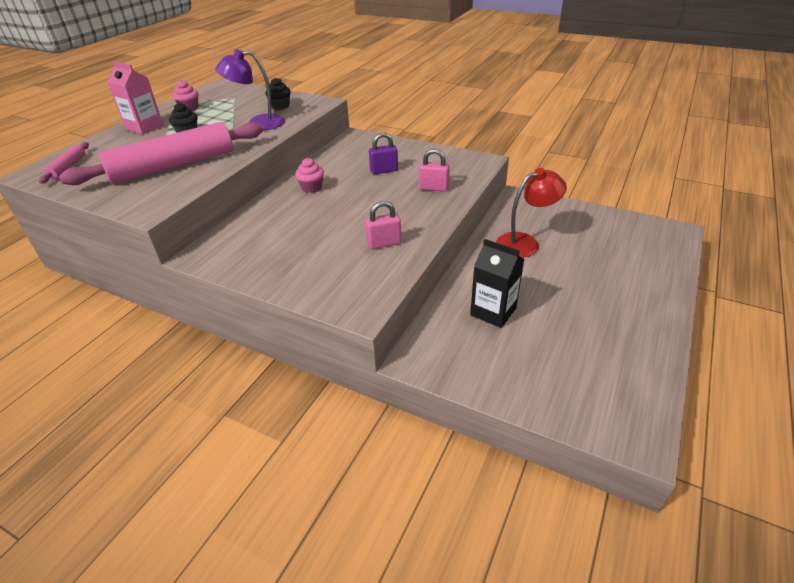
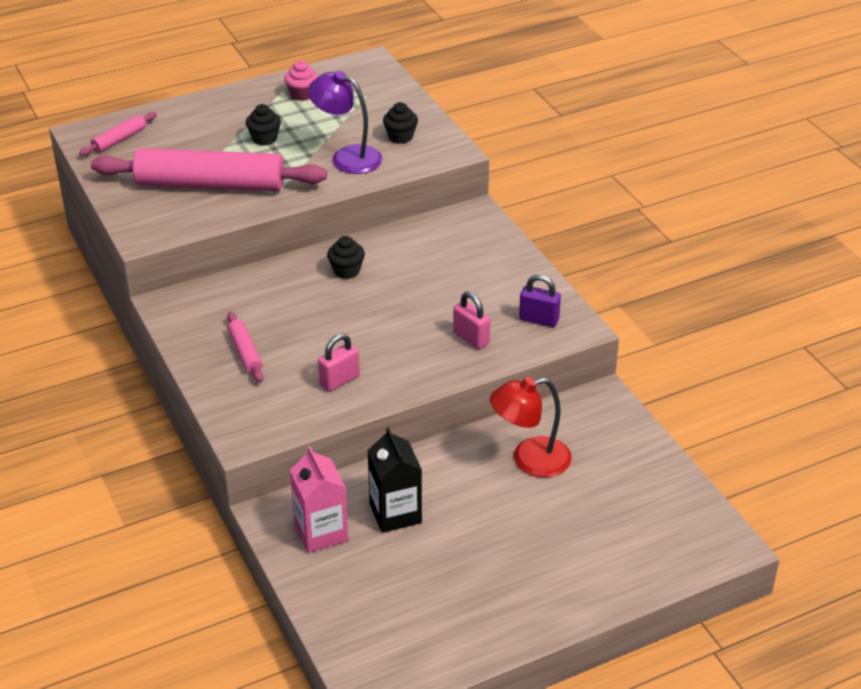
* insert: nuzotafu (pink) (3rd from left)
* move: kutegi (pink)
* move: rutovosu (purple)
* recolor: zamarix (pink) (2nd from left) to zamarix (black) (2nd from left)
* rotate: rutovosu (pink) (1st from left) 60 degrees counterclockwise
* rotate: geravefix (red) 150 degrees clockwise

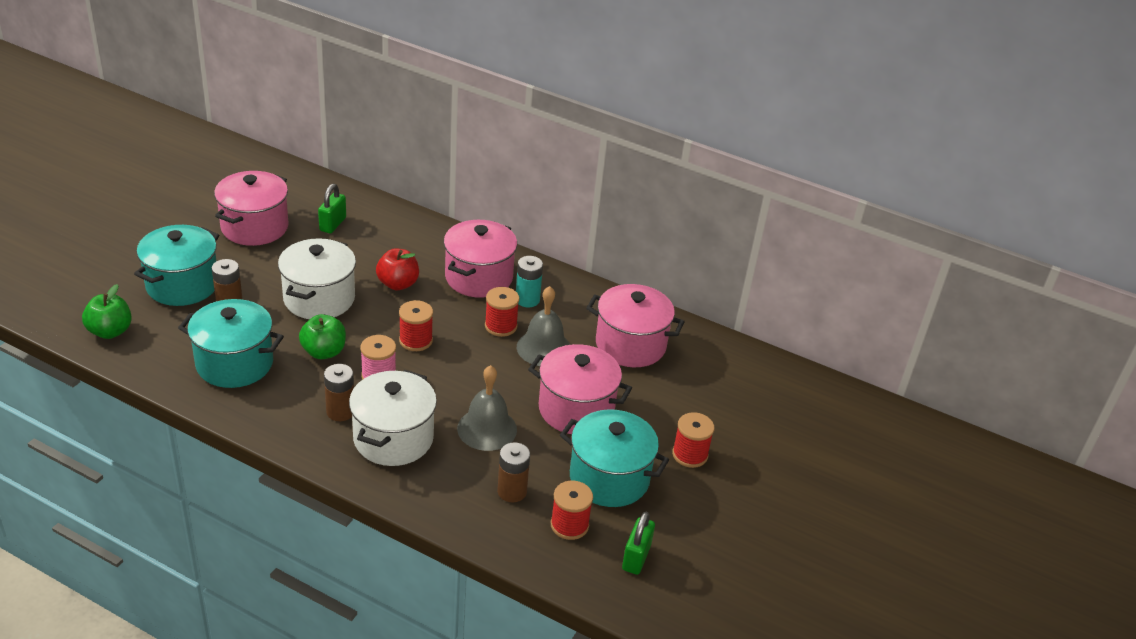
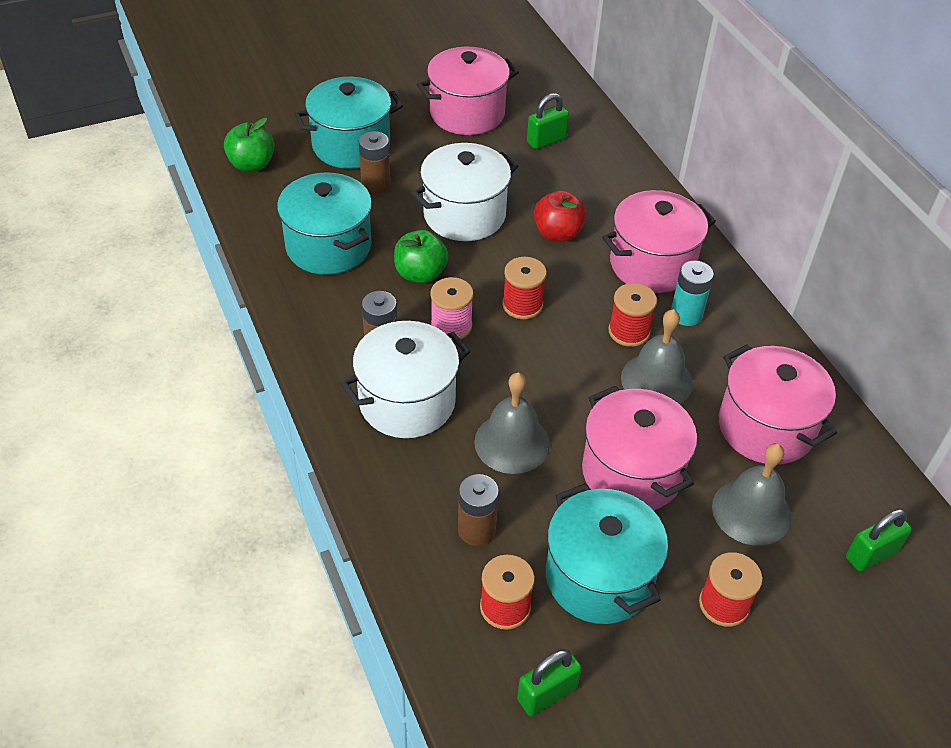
* insert: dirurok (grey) (3rd from left)
* insert: rutovosu (green) (3rd from left)

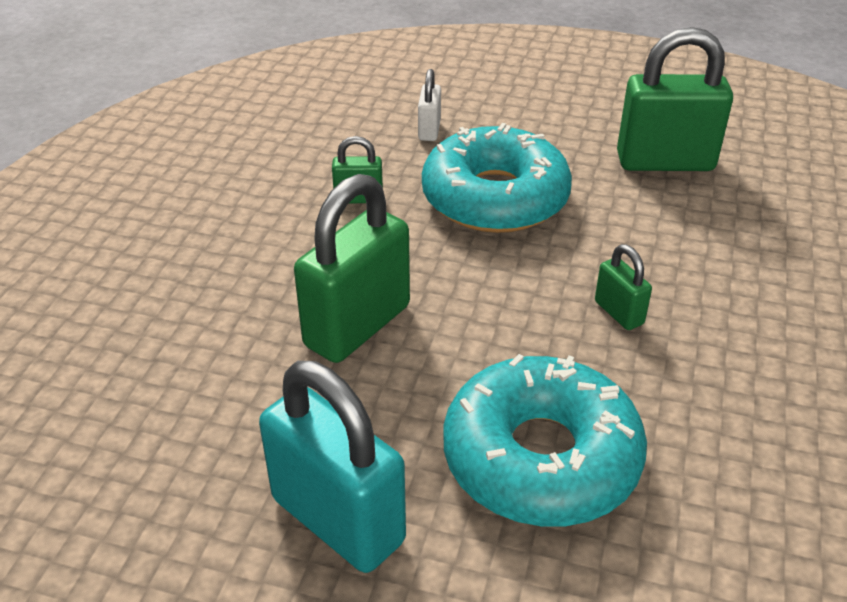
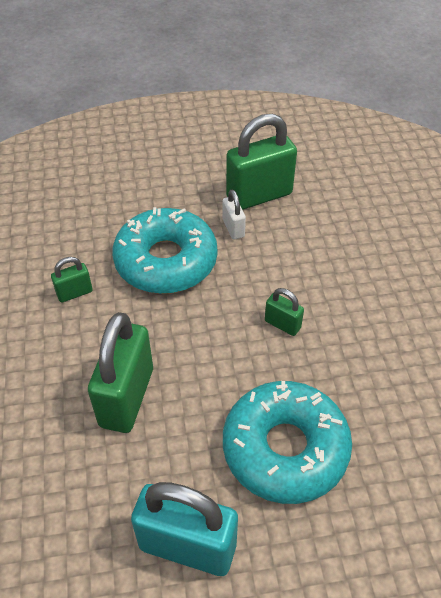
* move: rutovosu (white)

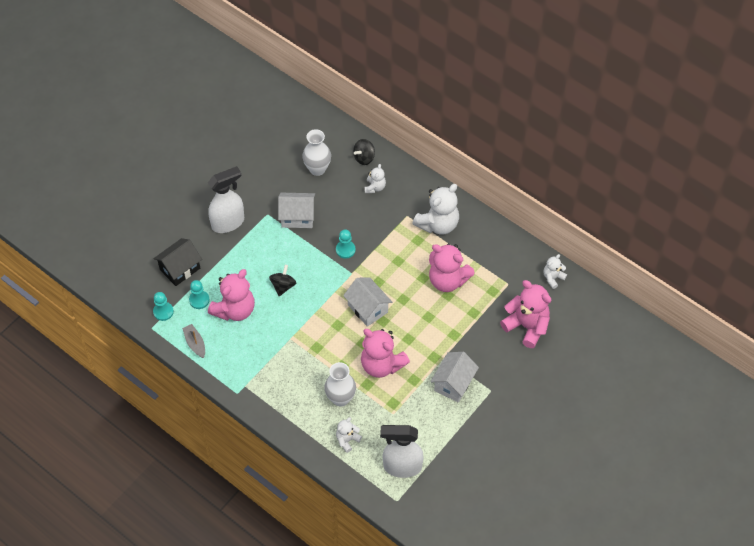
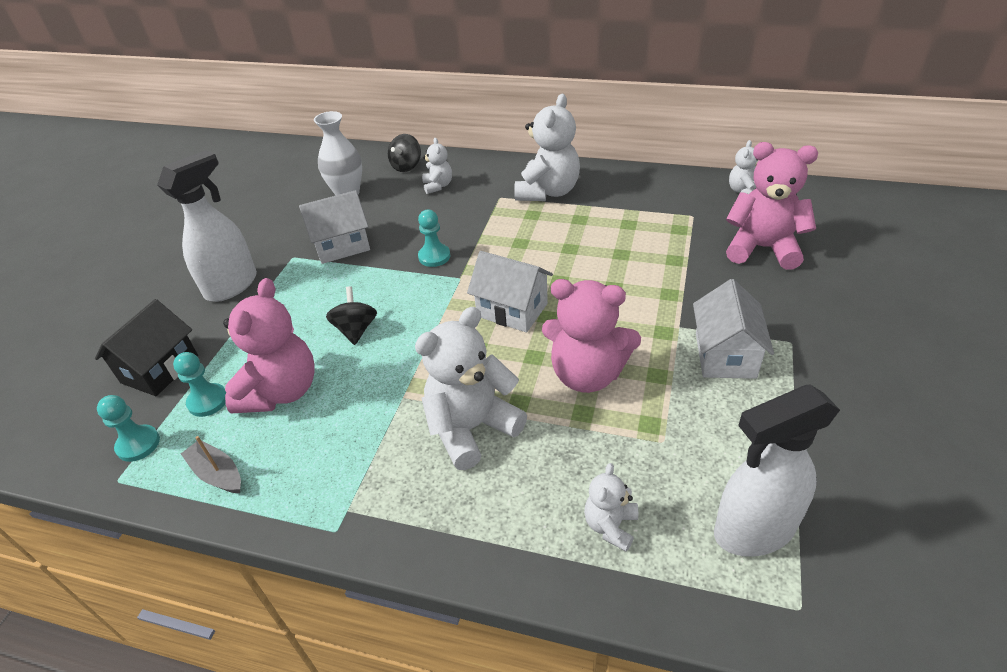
* delete: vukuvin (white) (2nd from left)
* delete: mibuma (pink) (3rd from left)
* insert: mibuma (white) (2nd from left)

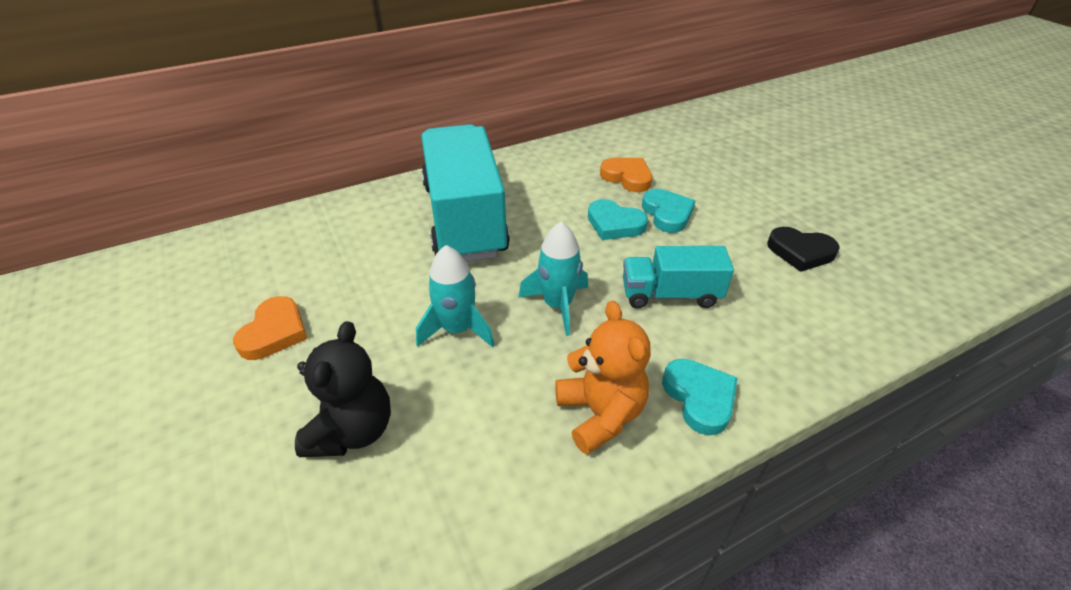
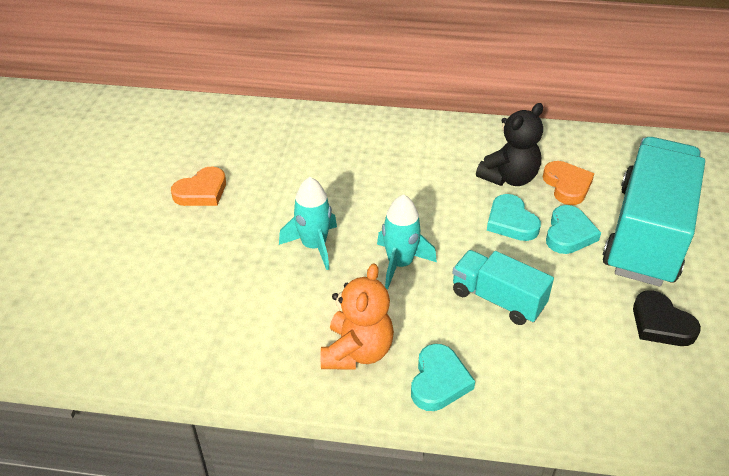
* move: mibuma (black)
* move: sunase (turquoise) (1st from left in the first image) to sunase (turquoise) (2nd from left)

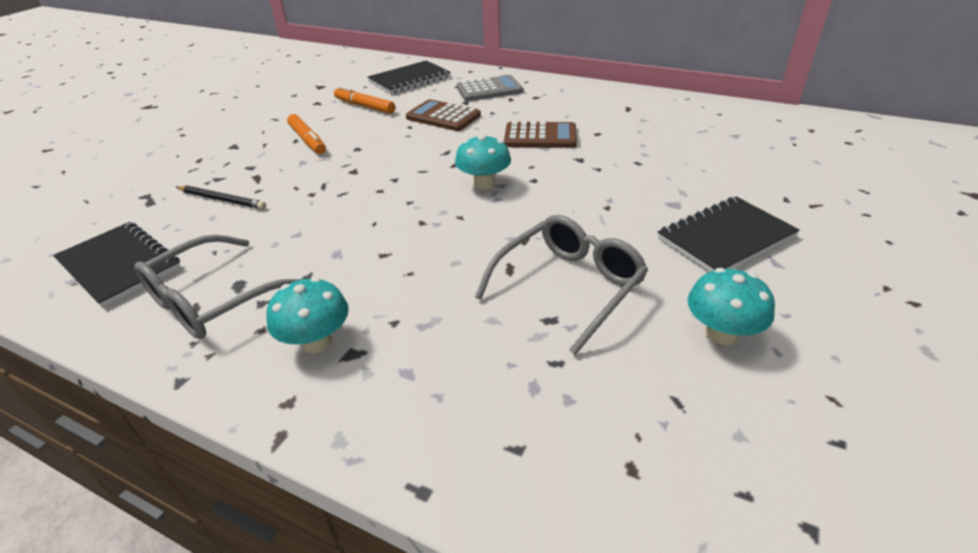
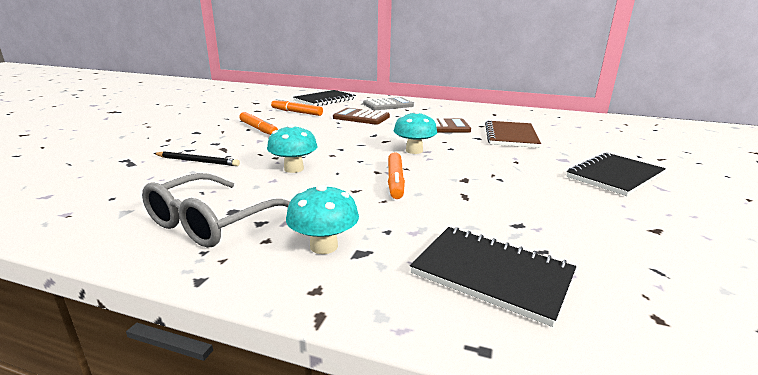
* delete: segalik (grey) (2nd from left)
* insert: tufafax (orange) (3rd from left)
* insert: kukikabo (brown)
* move: kukikabo (black) (1st from left in the first image) to kukikabo (black) (2nd from left)
* move: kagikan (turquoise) (3rd from left in the first image) to kagikan (turquoise) (1st from left)

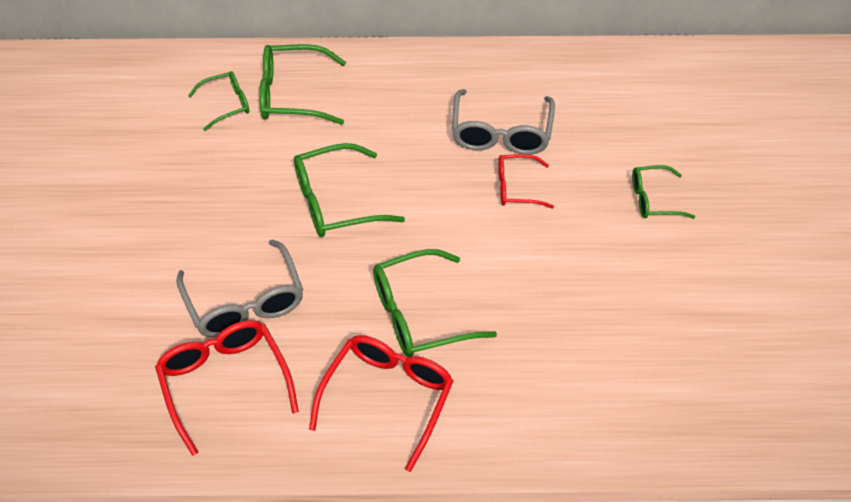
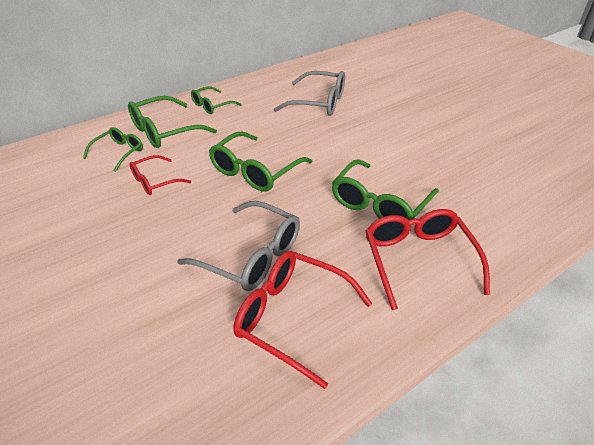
* move: segalik (red) (3rd from left in the first image) to segalik (red) (1st from left)
* move: segalik (green) (5th from left in the first image) to segalik (green) (3rd from left)
* rotate: segalik (grey) (2nd from left) 45 degrees counterclockwise

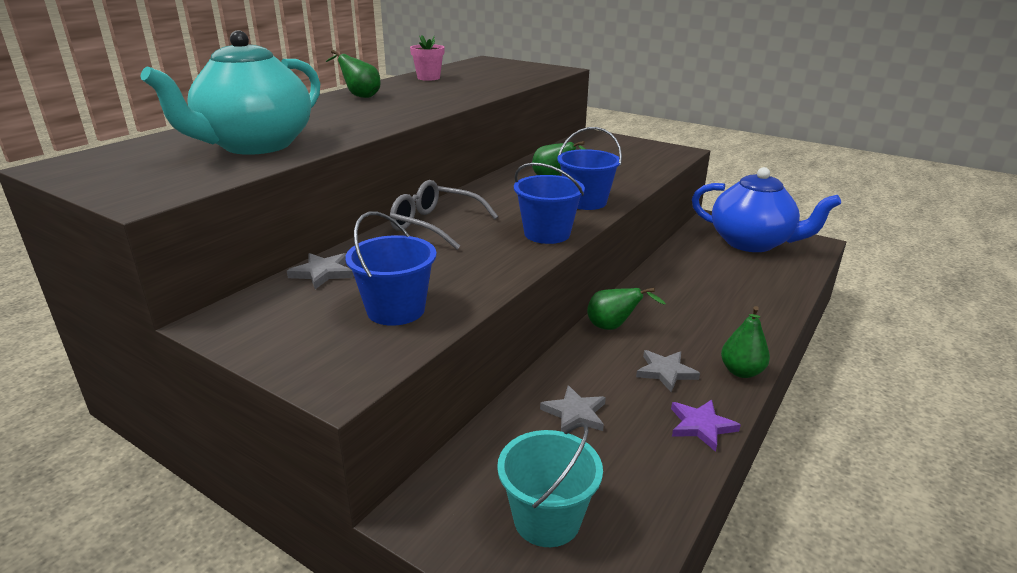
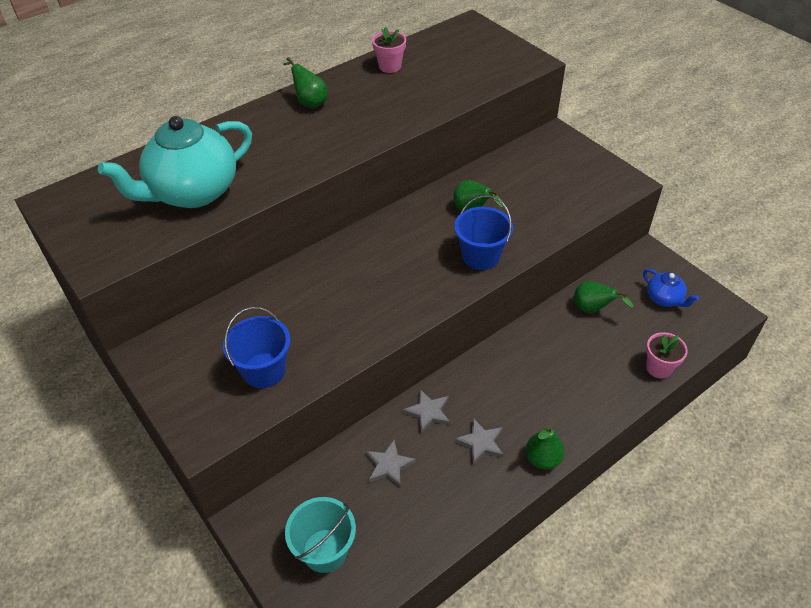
* delete: segalik (grey)
* delete: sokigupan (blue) (2nd from left)
* delete: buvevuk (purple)
* insert: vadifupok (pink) (2nd from left)
* move: buvevuk (grey) (1st from left in the first image) to buvevuk (grey) (2nd from left)
* move: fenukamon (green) (3rd from left in the first image) to fenukamon (green) (4th from left)
* resize: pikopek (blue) x0.46

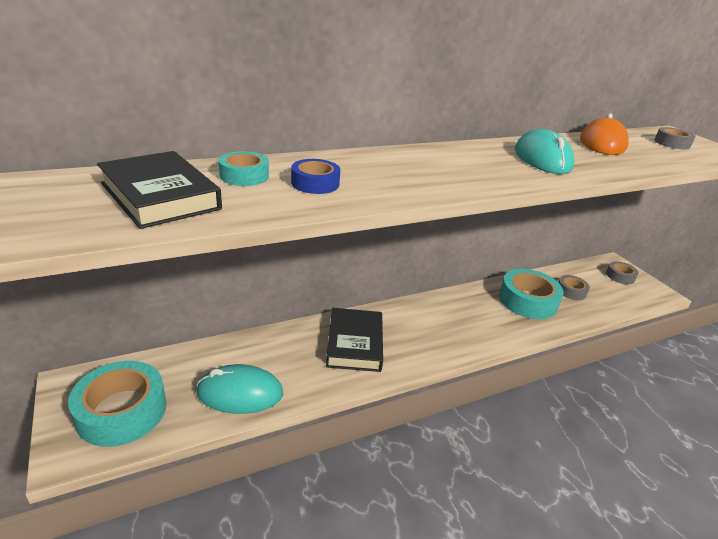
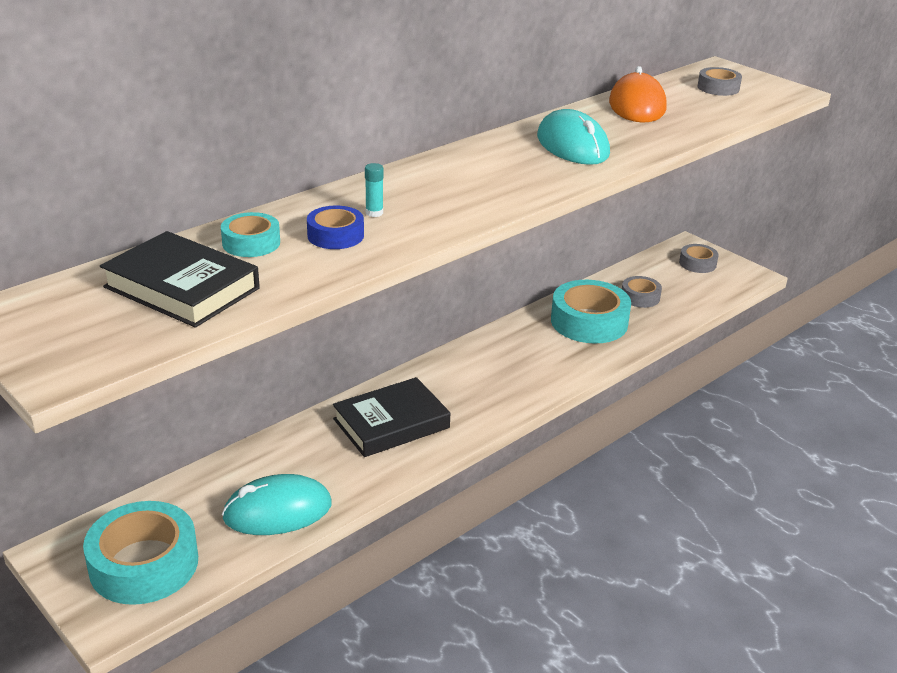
* insert: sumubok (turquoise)
* rotate: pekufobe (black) (2nd from left) 75 degrees clockwise

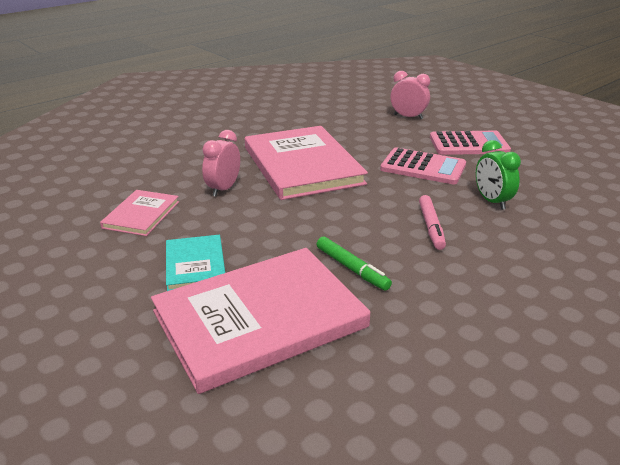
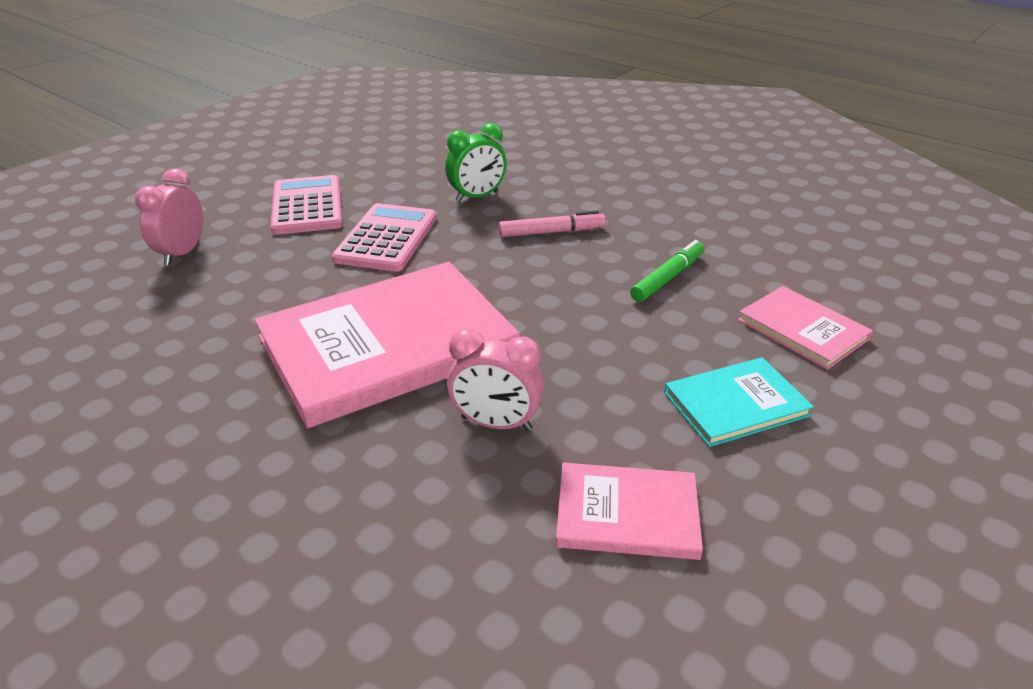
* resize: pekufobe (pink) (2nd from left in the first image) x0.49

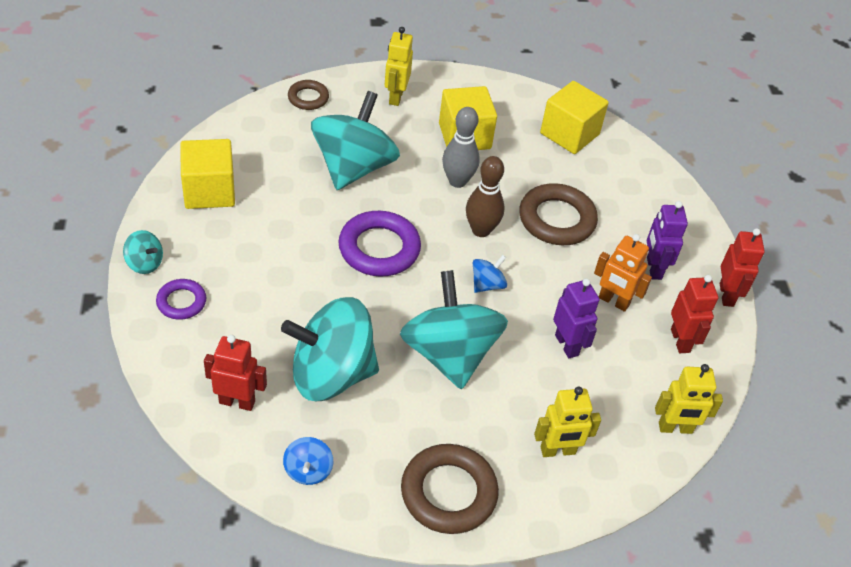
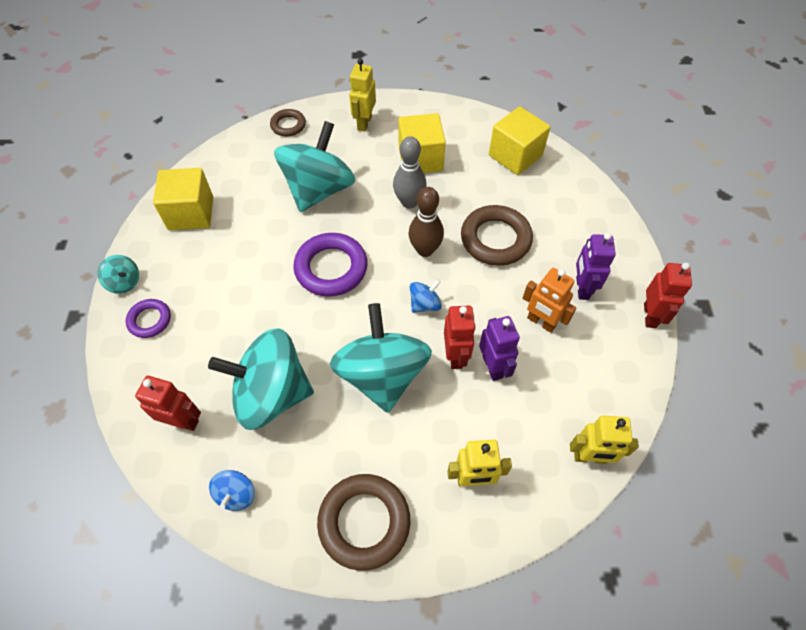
* move: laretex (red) (2nd from left)

